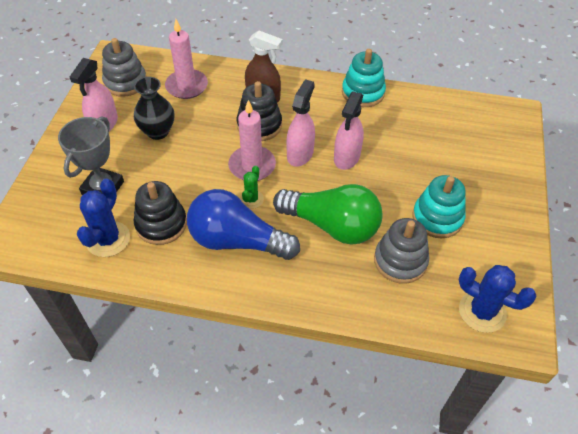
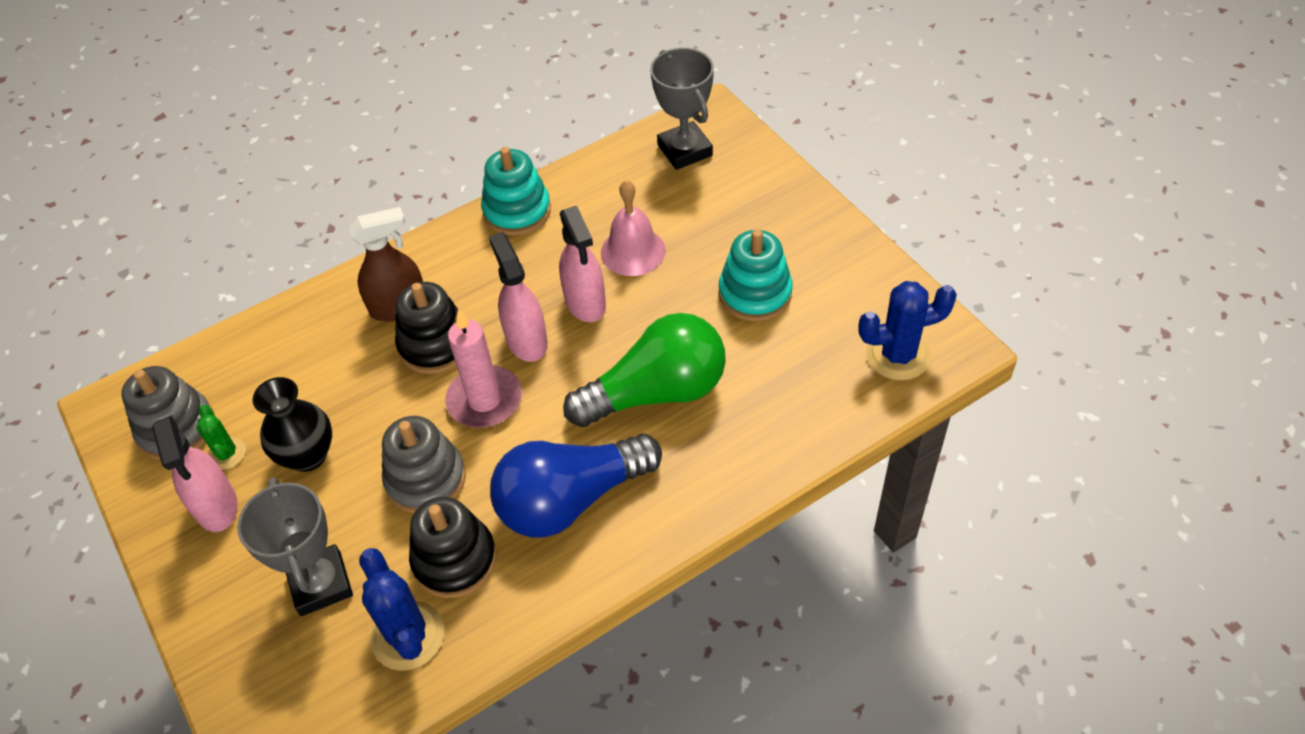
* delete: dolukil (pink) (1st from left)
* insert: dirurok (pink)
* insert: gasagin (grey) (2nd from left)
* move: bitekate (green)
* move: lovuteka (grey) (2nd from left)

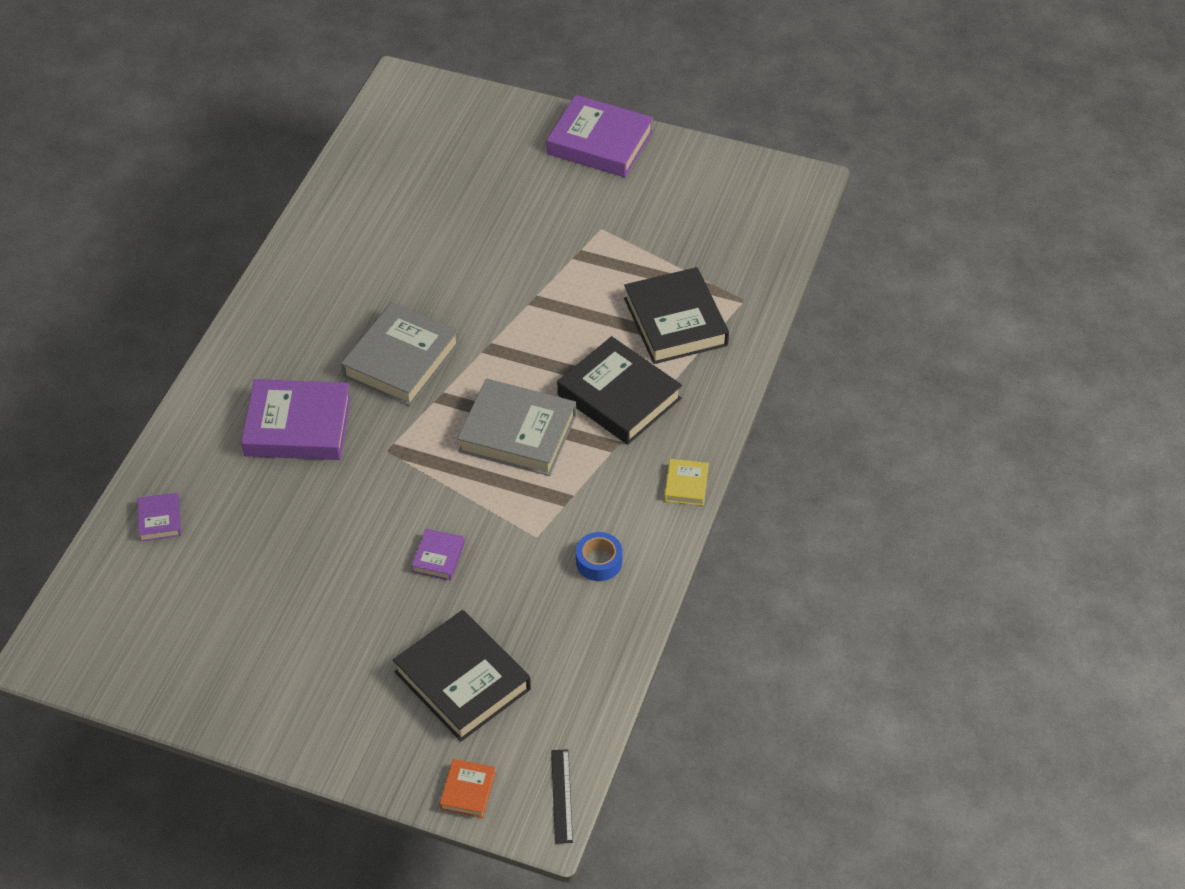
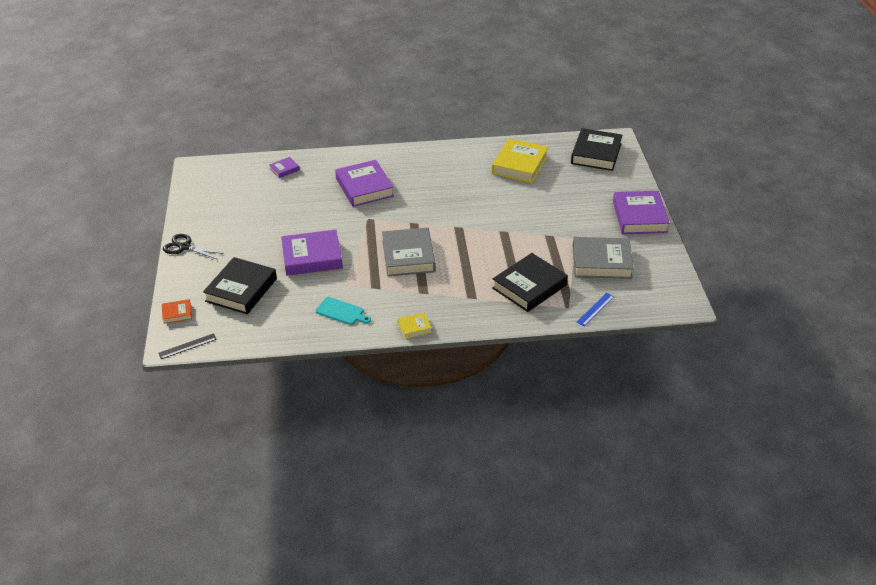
* insert: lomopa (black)
* insert: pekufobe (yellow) (2nd from left)
* insert: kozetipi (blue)
* move: pekufobe (grey) (1st from left in the first image) to pekufobe (grey) (2nd from left)
* move: pekufobe (black) (2nd from left in the first image) to pekufobe (black) (3rd from left)
* replace: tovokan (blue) to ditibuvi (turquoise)
* resize: pekufobe (purple) (3rd from left in the first image) x2.13

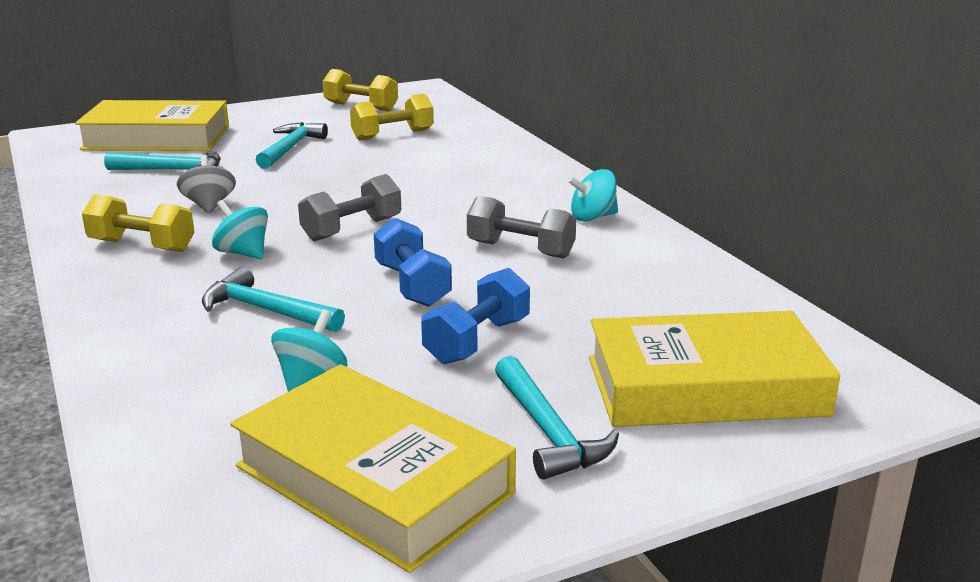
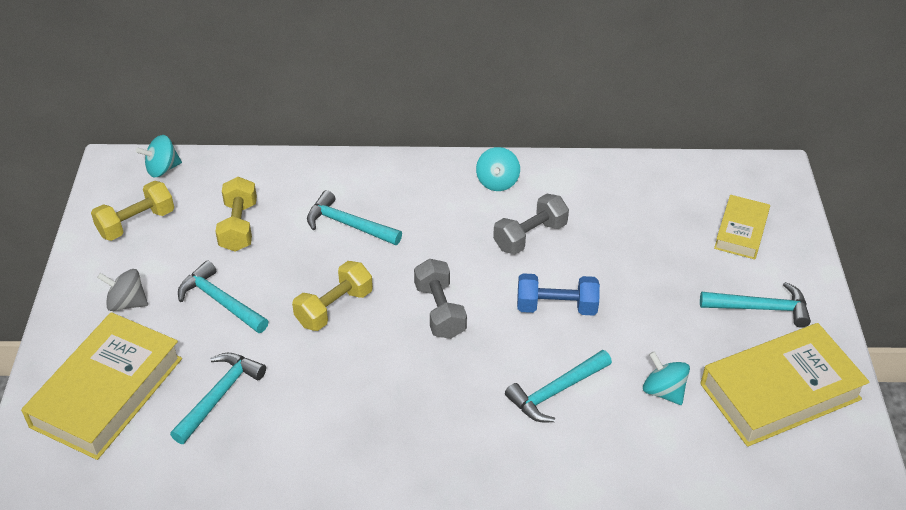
* delete: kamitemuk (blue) (2nd from left)
* insert: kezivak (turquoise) (3rd from left)
* move: kamitemuk (yellow) (1st from left in the first image) to kamitemuk (yellow) (3rd from left)
* move: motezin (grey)
* move: motezin (turquoise) (1st from left)
* resize: pekufobe (yellow) (3rd from left in the first image) x0.56

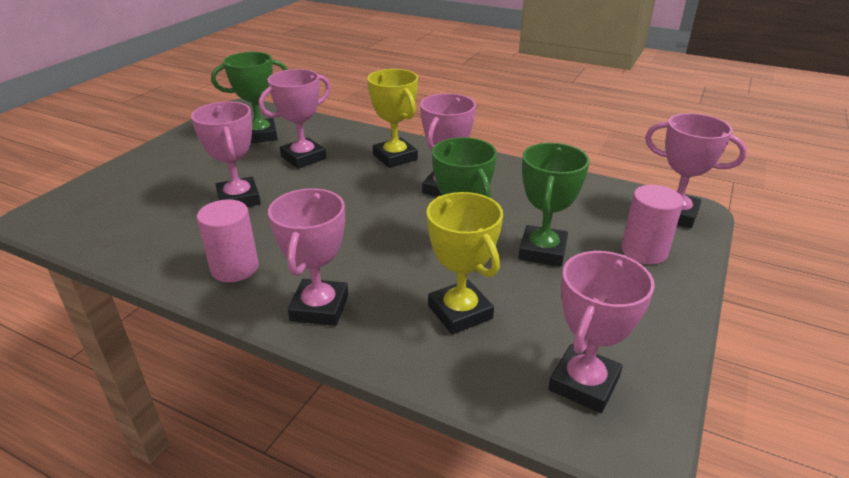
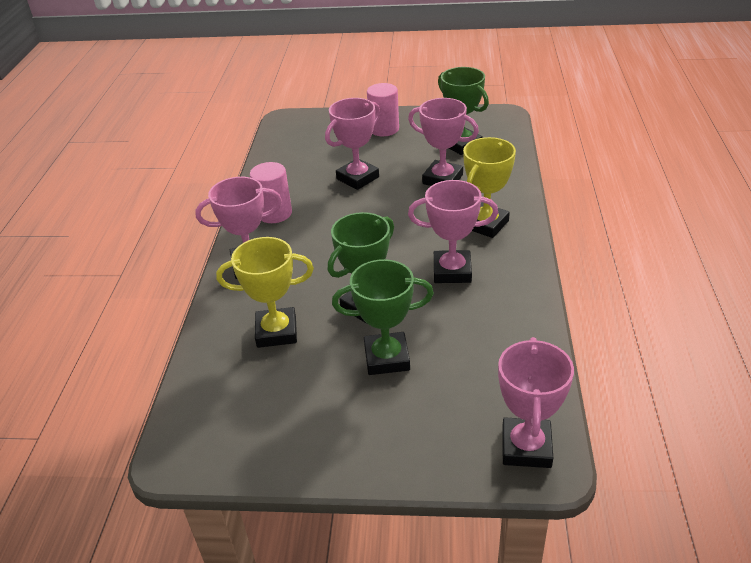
* delete: gasagin (pink) (5th from left)
* move: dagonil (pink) (2nd from left)
* rotate: gasagin (yellow) (2nd from left in the first image) 45 degrees clockwise

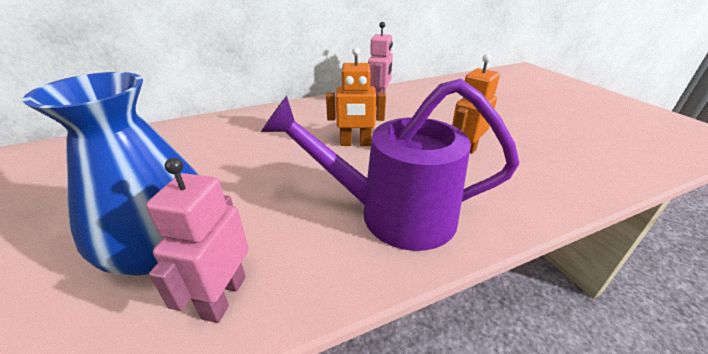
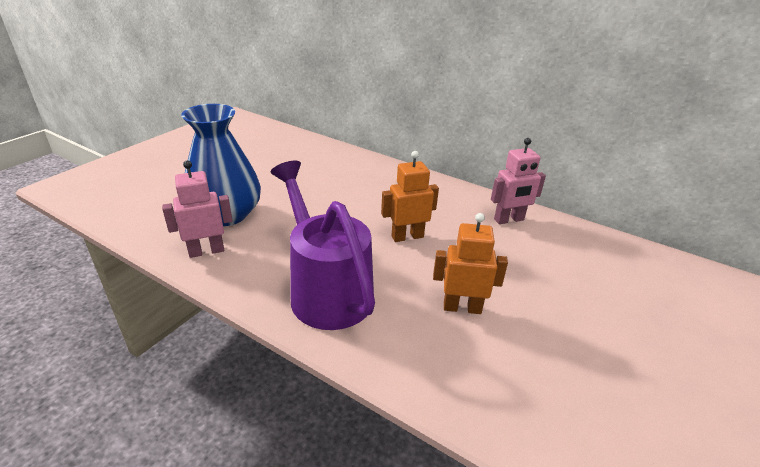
* rotate: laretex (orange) (1st from left) 105 degrees clockwise

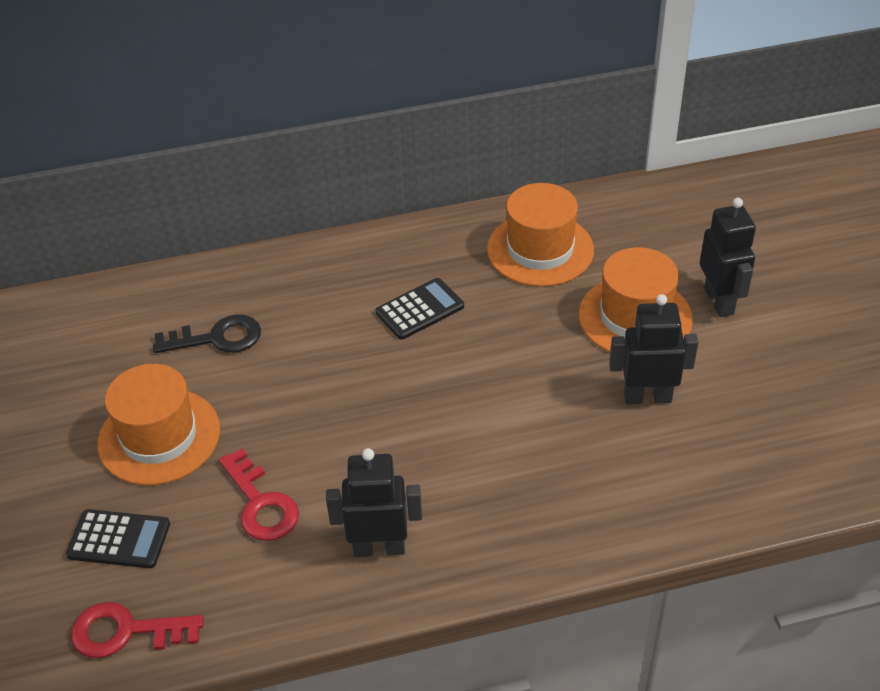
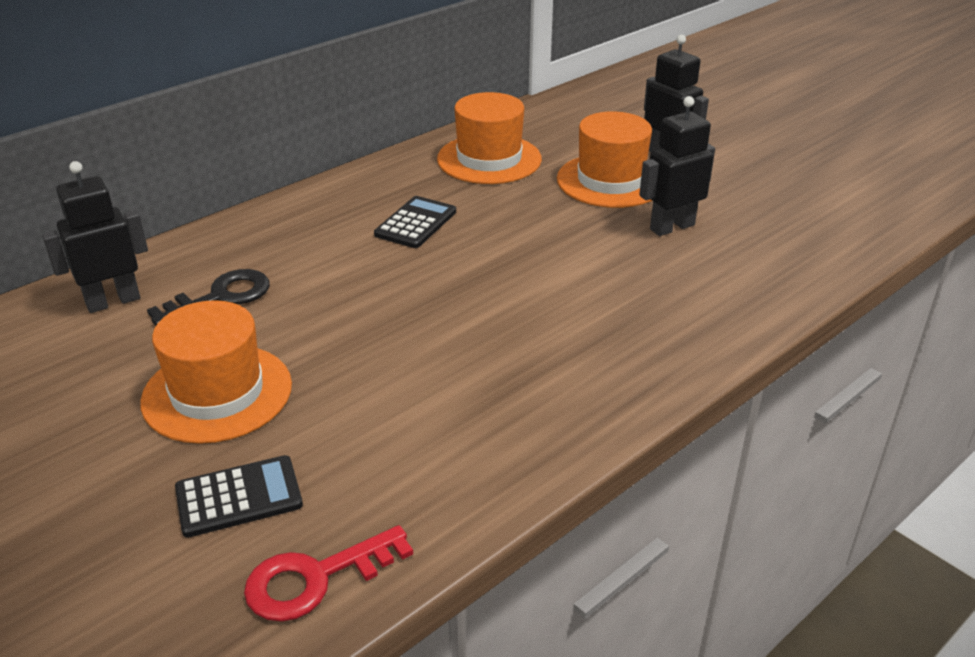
* delete: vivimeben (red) (2nd from left)
* move: laretex (black) (1st from left)

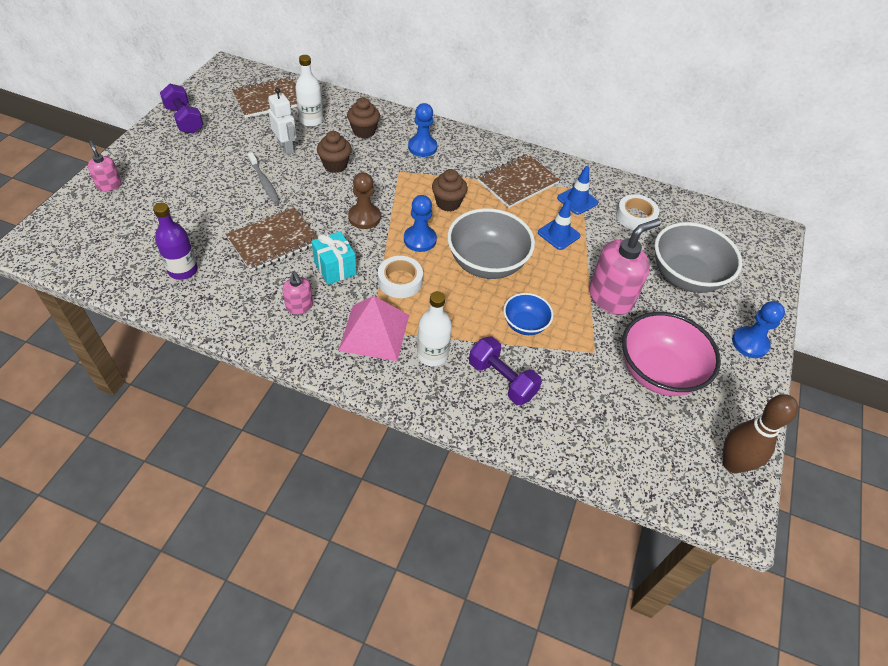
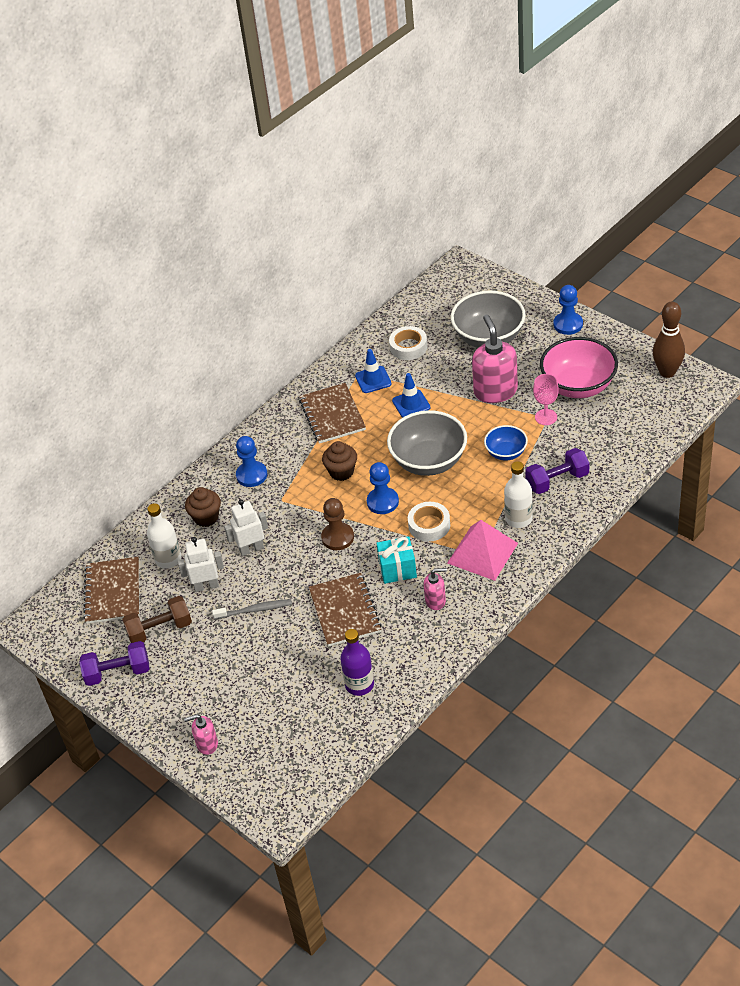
* insert: kamitemuk (brown)
* insert: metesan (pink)
* replace: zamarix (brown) (1st from left) to laretex (white) (2nd from left)

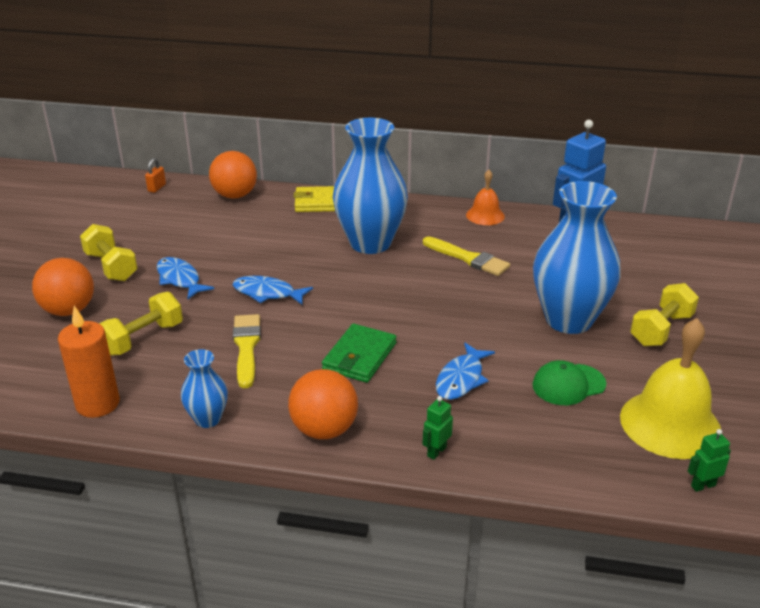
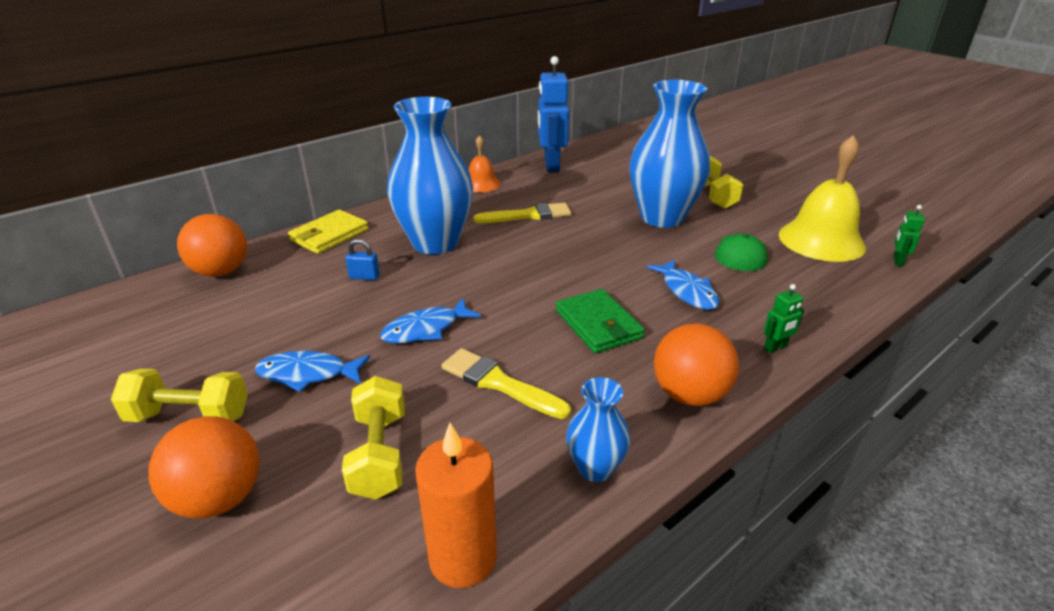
* delete: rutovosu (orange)
* insert: rutovosu (blue)
* rotate: laretex (green) (1st from left) 105 degrees counterclockwise

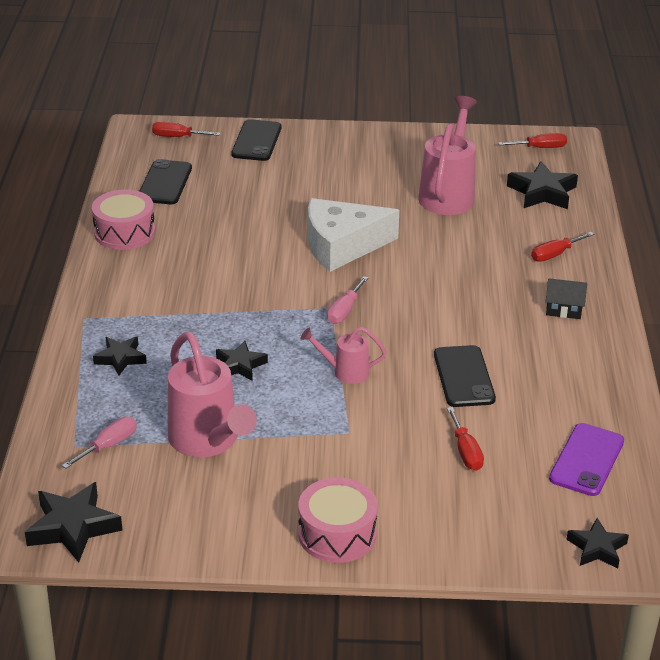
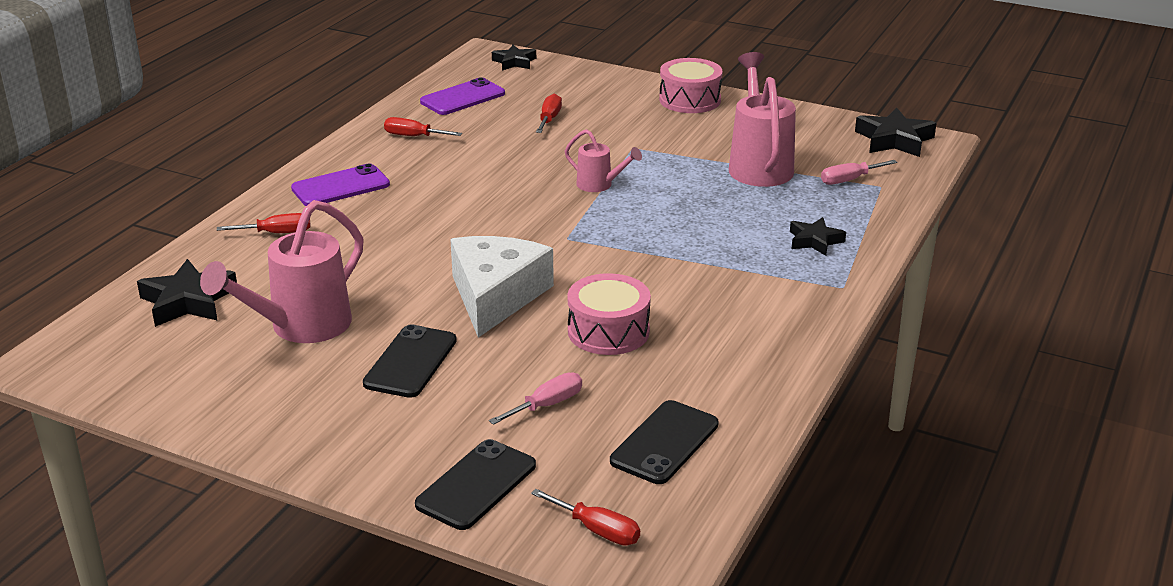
* delete: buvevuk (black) (3rd from left)
* move: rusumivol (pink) (1st from left)
* move: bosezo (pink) (2nd from left in the first image) to bosezo (pink) (1st from left)
* move: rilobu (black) (3rd from left in the first image) to rilobu (black) (1st from left)
* move: bosezo (red) (3rd from left in the first image) to bosezo (red) (2nd from left)
* replace: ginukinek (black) to rilobu (purple) (1st from left)
* rotate: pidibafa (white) 90 degrees counterclockwise

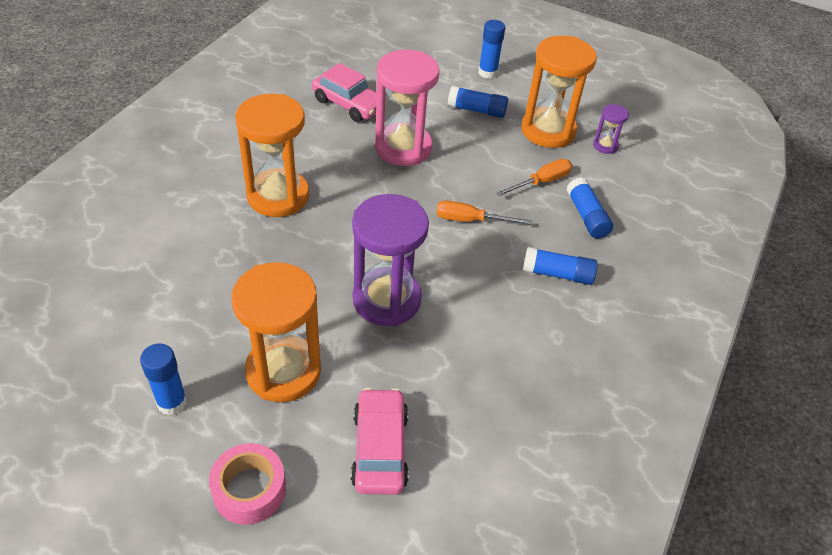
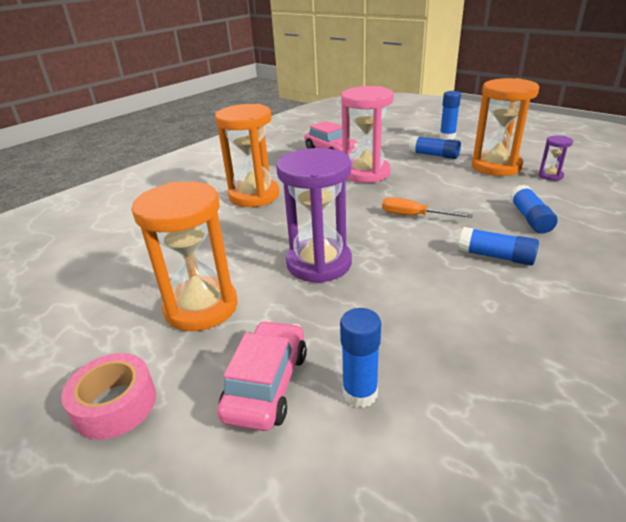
* delete: bosezo (orange) (2nd from left)
* move: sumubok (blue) (1st from left)

